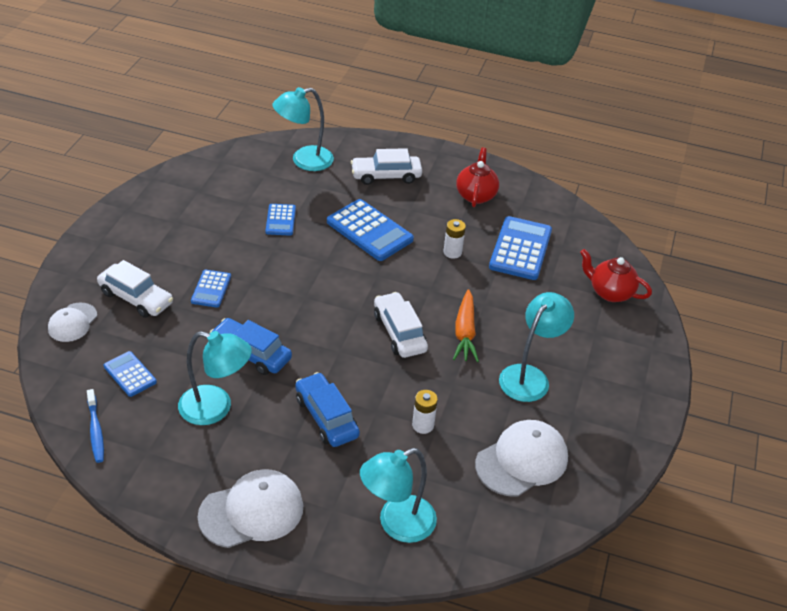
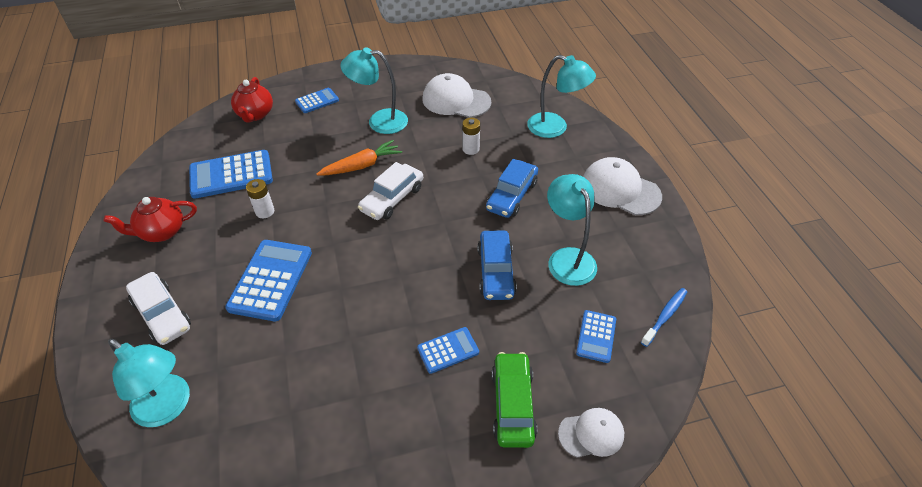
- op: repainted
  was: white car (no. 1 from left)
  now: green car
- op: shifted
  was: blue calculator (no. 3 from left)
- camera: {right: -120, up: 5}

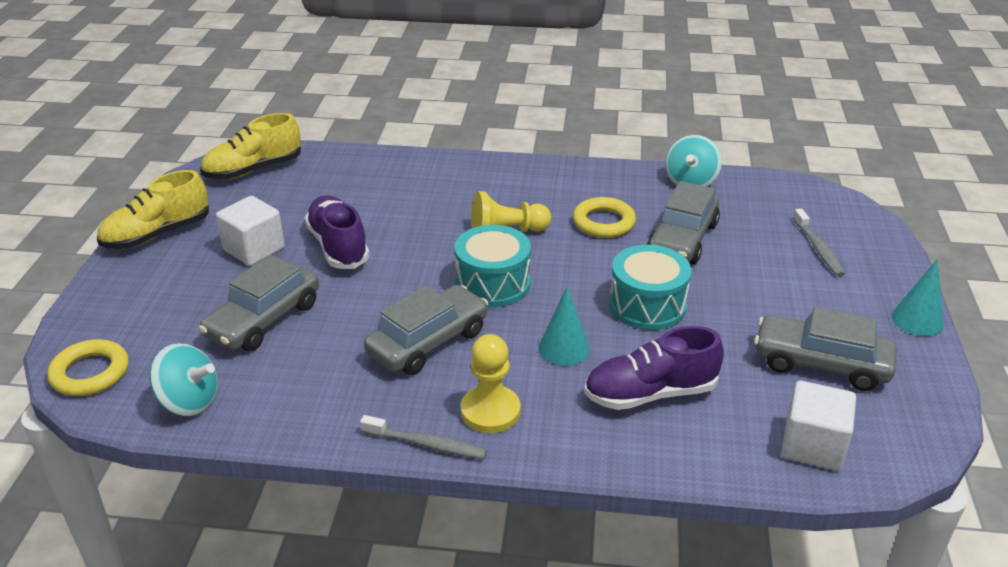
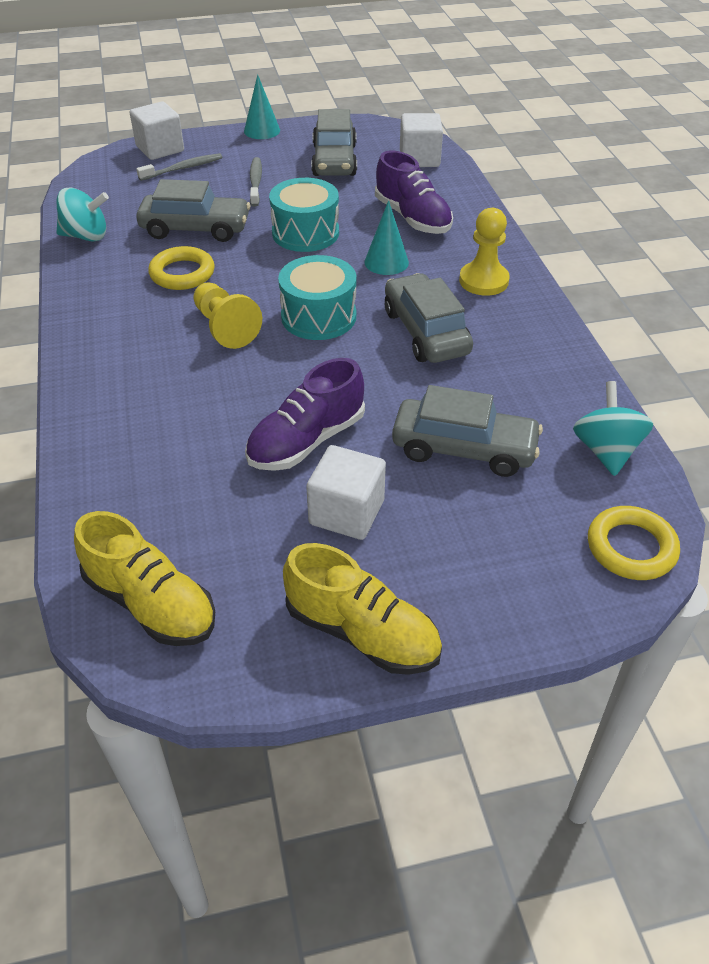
- op: shifted
  was: grey toothbrush (no. 1 from left in the first image)
  now: grey toothbrush (no. 2 from left)
- op: rotated
  was: grey car (no. 2 from left in the first image)
  clockwise: 45
- op: new
  now: white cube (no. 1 from left)
- camera: {right: -110, up: 10}

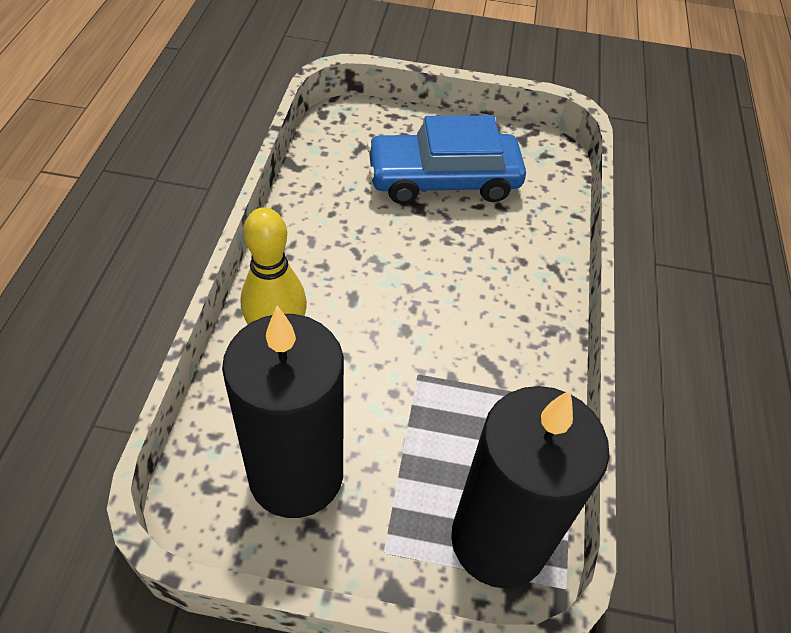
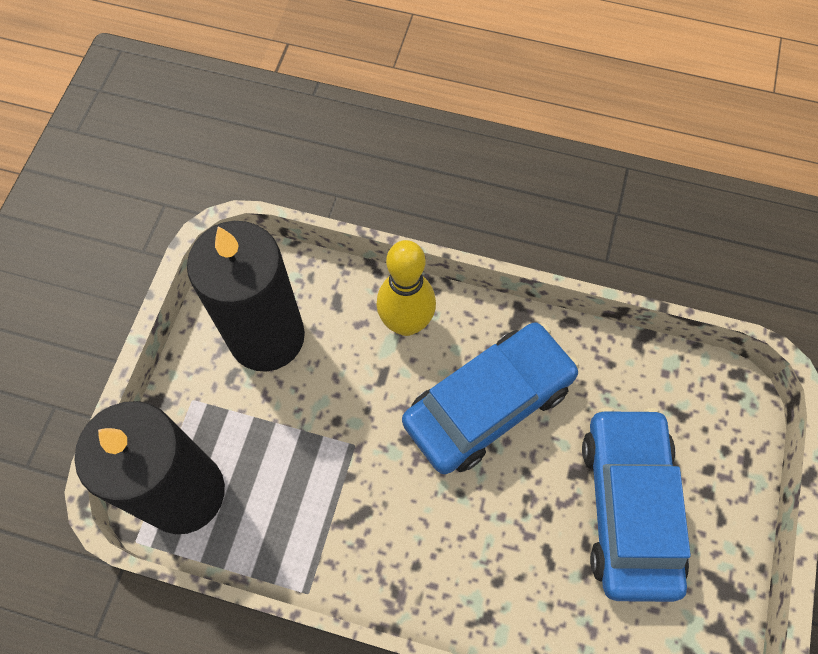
- op: new
  now: blue car (no. 1 from left)
- camera: {right: 100, up: 15}

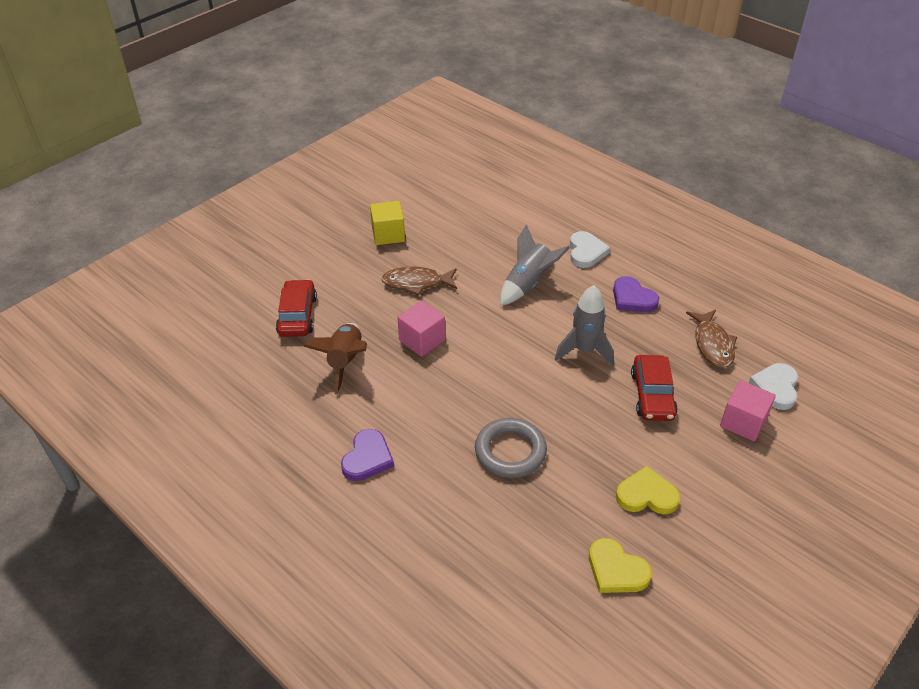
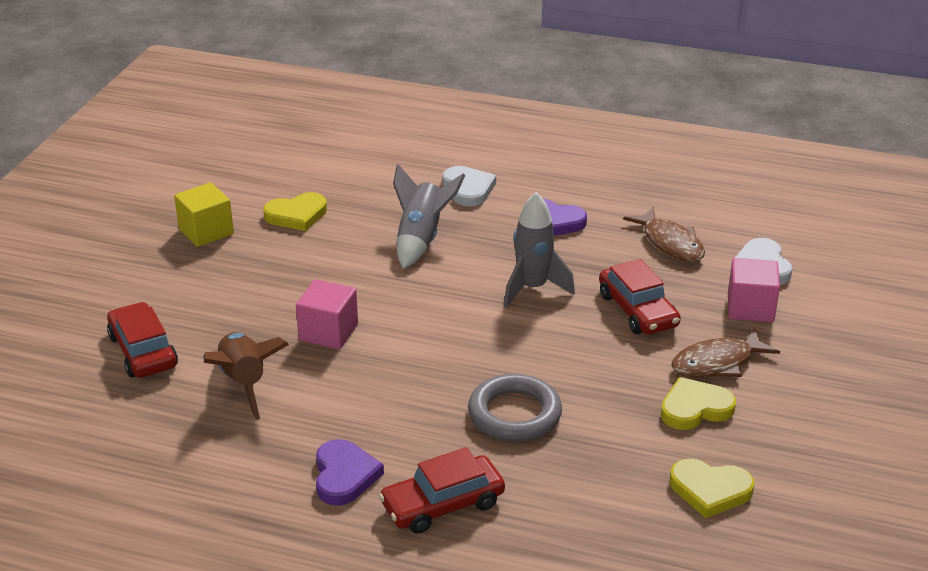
- op: shifted
  was: brown fish (no. 1 from left in the first image)
  now: brown fish (no. 2 from left)
- op: new
  now: yellow heart (no. 1 from left)
- op: new
  now: red car (no. 2 from left)
- camera: {right: -25, up: -10}

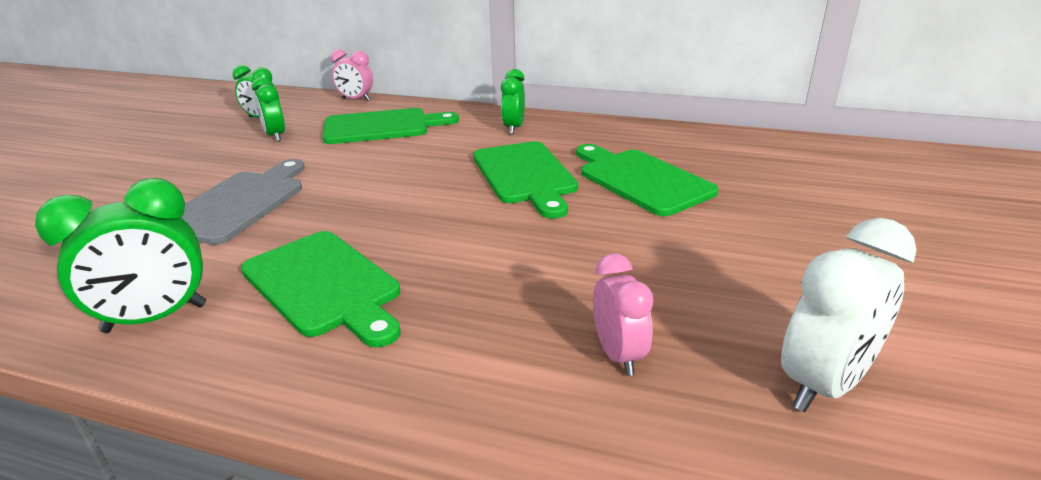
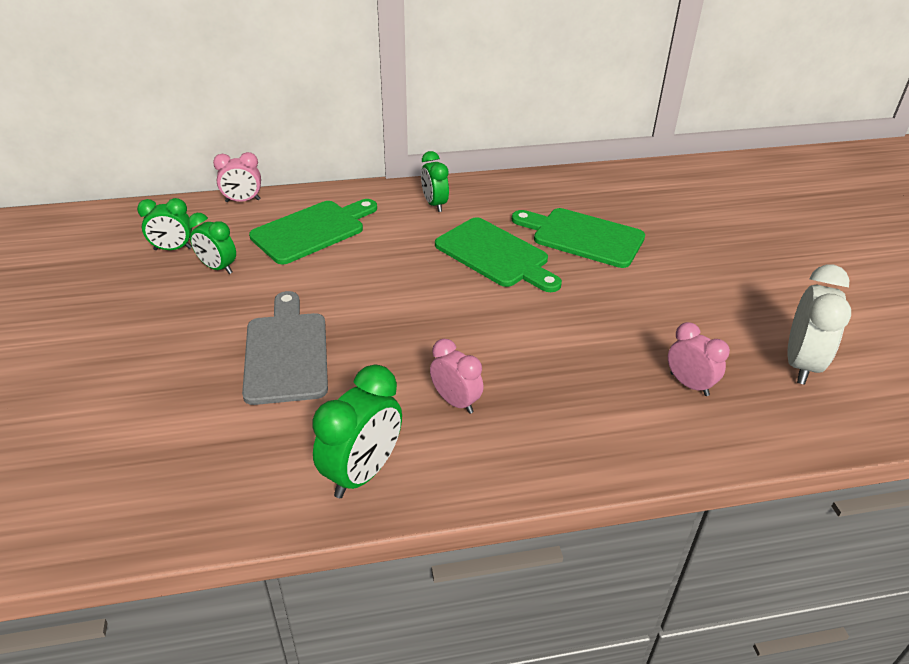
- op: swapped
  was: green cutting board (no. 1 from left)
  now: pink clock (no. 2 from left)
- camera: {right: -30, up: 10}

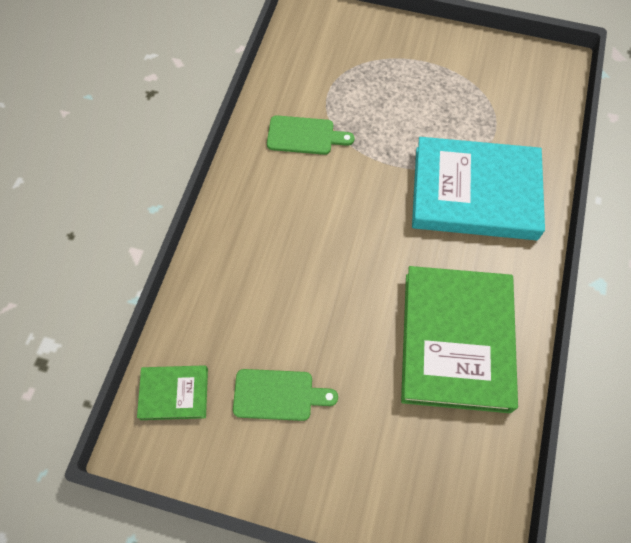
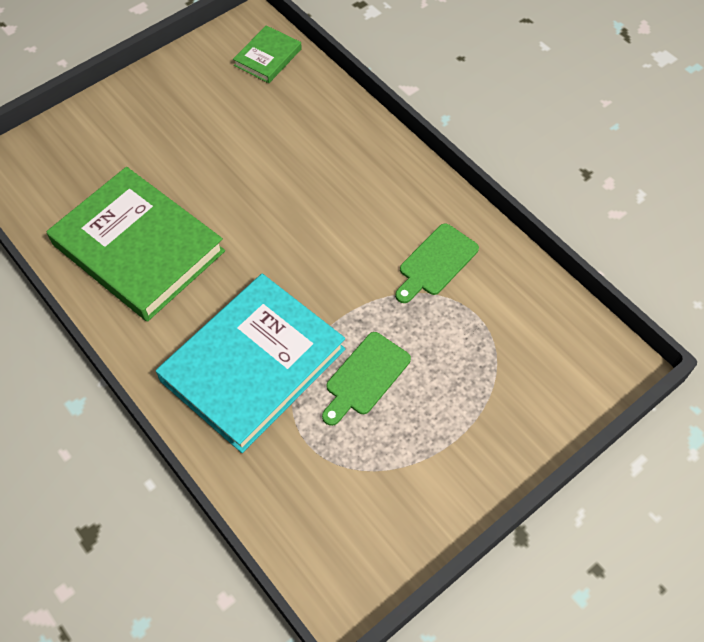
- op: shifted
  was: green cutting board (no. 1 from left)
- camera: {right: 125, up: -5}

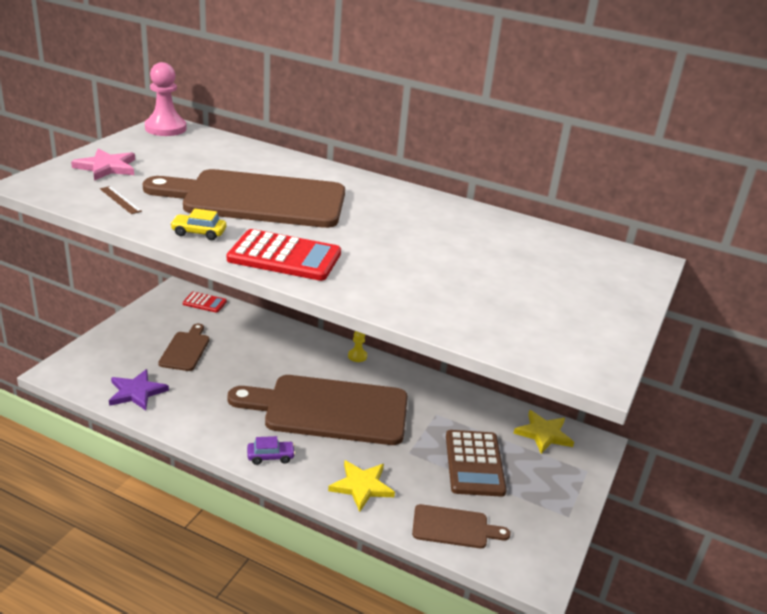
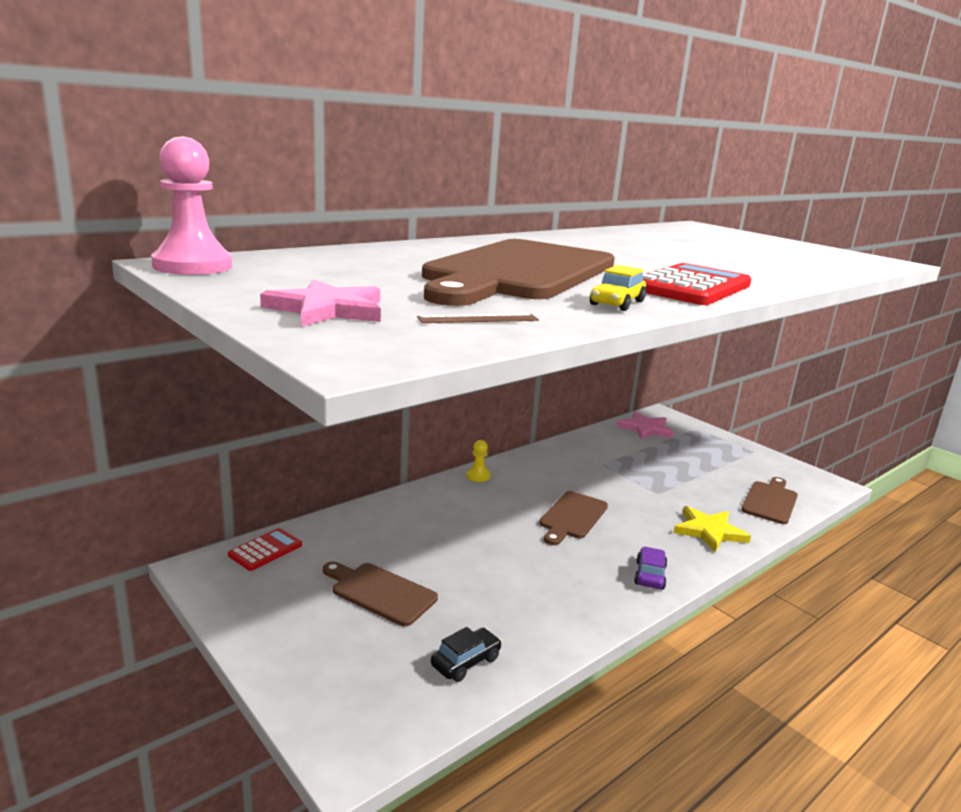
- op: swapped
  was: purple star
  now: black car
- op: scaled
  was: brown cutting board (no. 3 from left)
  ratio: 0.46
- op: gone
  was: brown calculator
- op: repainted
  was: yellow star (no. 2 from left)
  now: pink star (no. 2 from left)
- camera: {right: -65, up: -10}

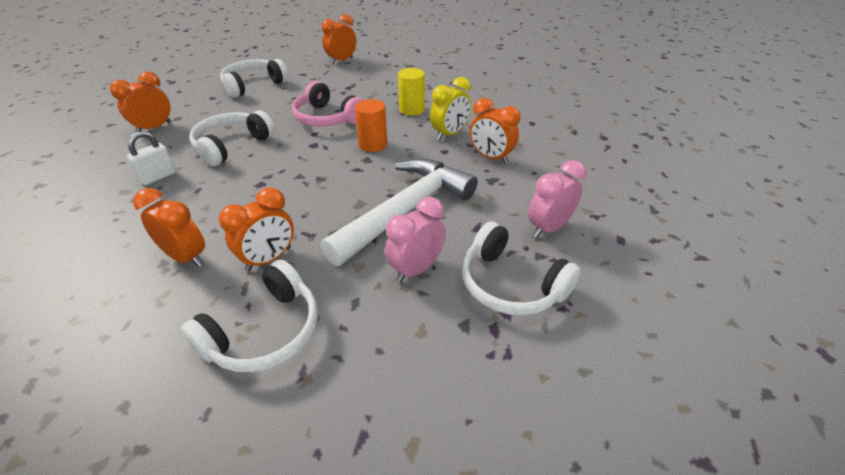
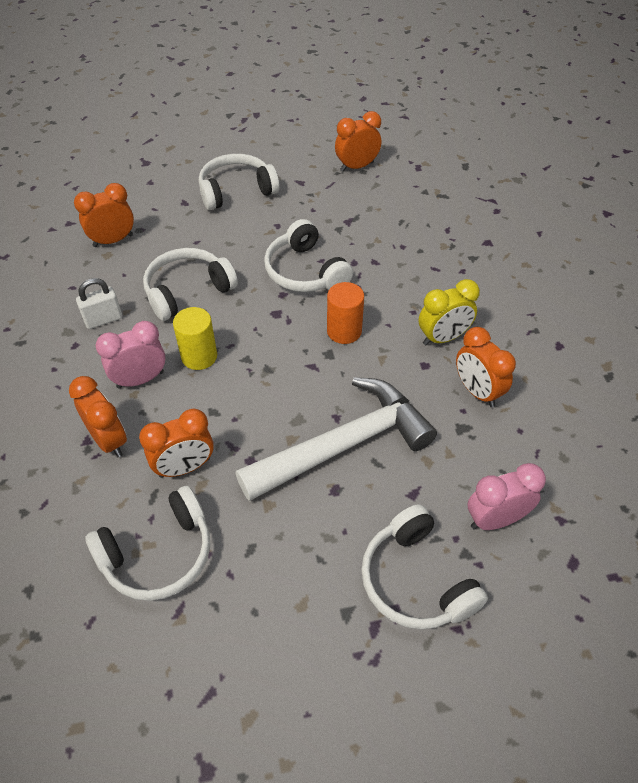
- op: repainted
  was: pink headphones
  now: white headphones (no. 4 from left)
- op: shifted
  was: pink clock (no. 1 from left)
- op: shifted
  was: yellow cylinder
- camera: {right: 20, up: 10}

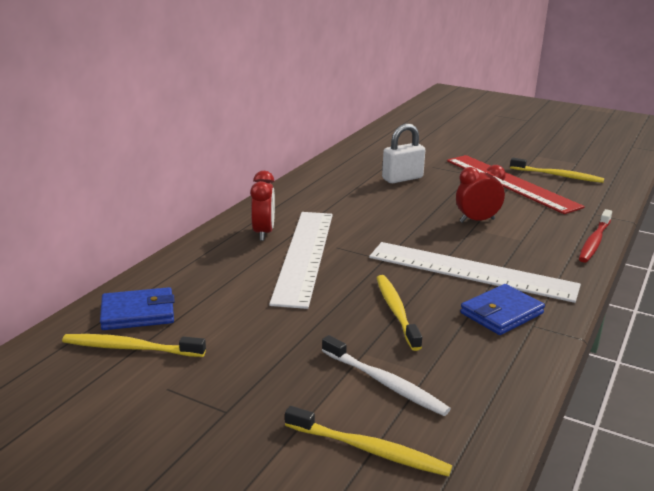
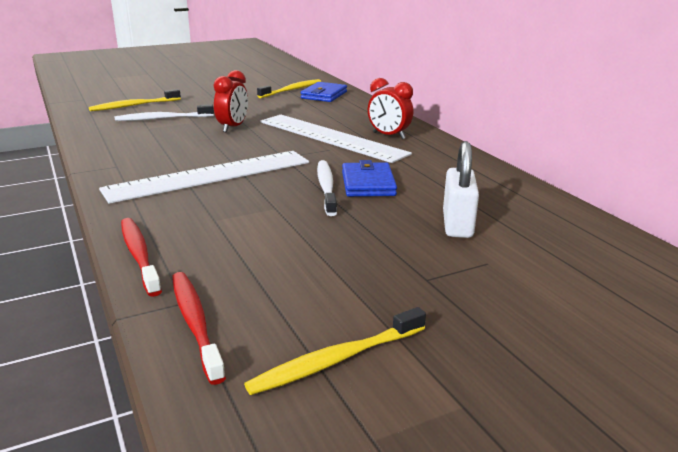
- op: gone
  was: yellow toothbrush (no. 3 from left)
- op: gone
  was: red ruler
- op: shifted
  was: red clock (no. 2 from left in the first image)
  now: red clock (no. 1 from left)
- op: shifted
  was: blue wallet (no. 2 from left)
- op: new
  now: red toothbrush (no. 2 from left)
- op: new
  now: white toothbrush (no. 2 from left)
- camera: {right: 125, up: 0}

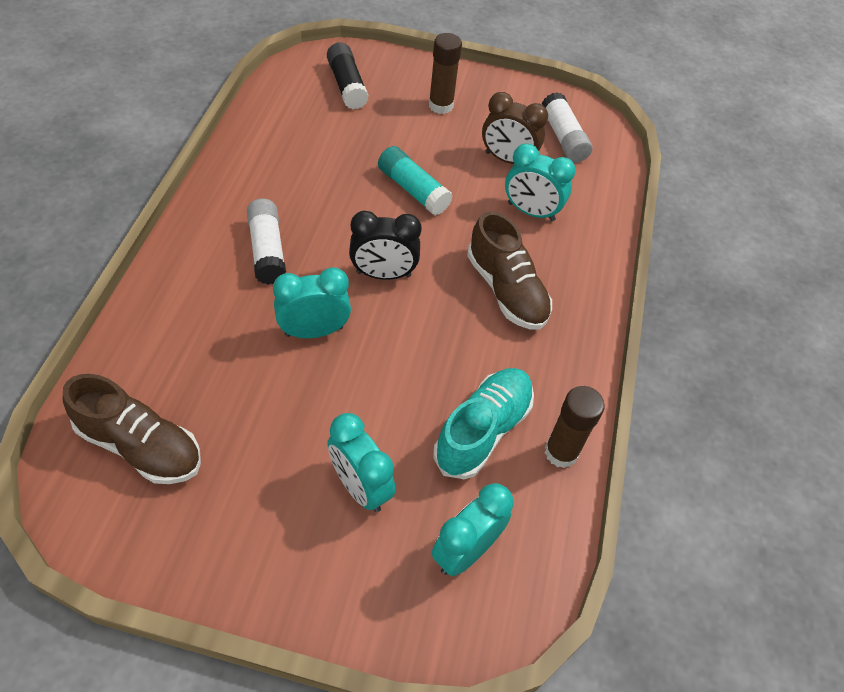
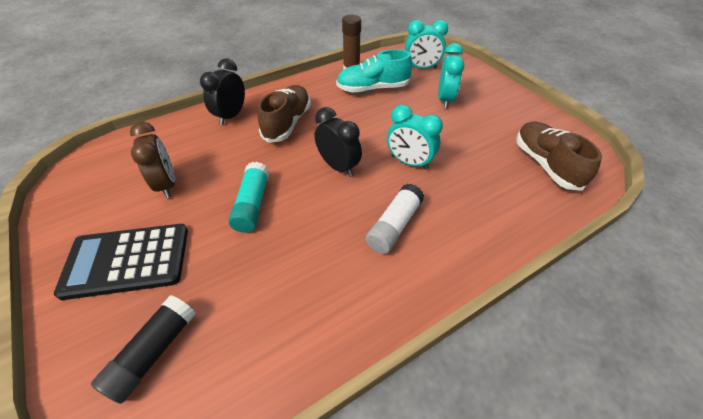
- op: swapped
  was: brown glue stick (no. 1 from left)
  now: black calculator
- op: gone
  was: turquoise clock (no. 4 from left)
- op: gone
  was: white glue stick (no. 2 from left)
- op: new
  now: black clock (no. 1 from left)
- camera: {right: -130, up: -5}

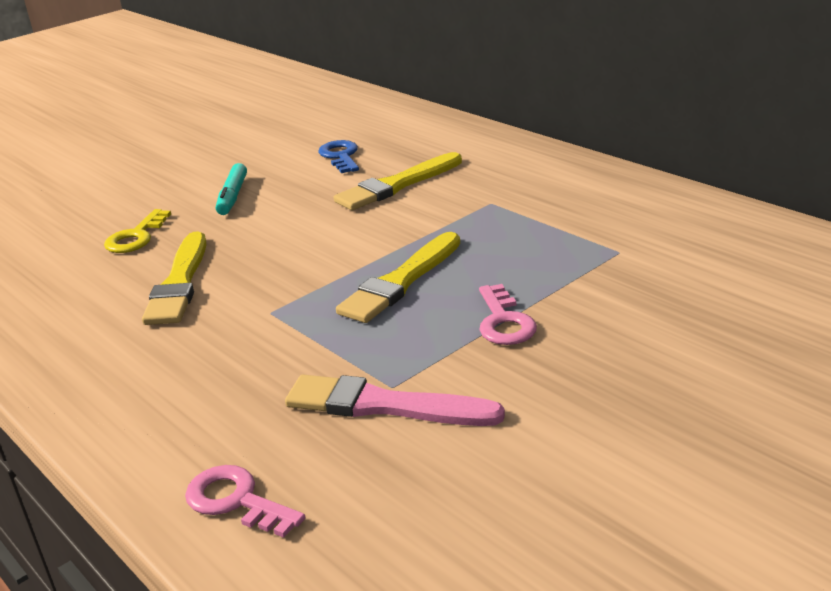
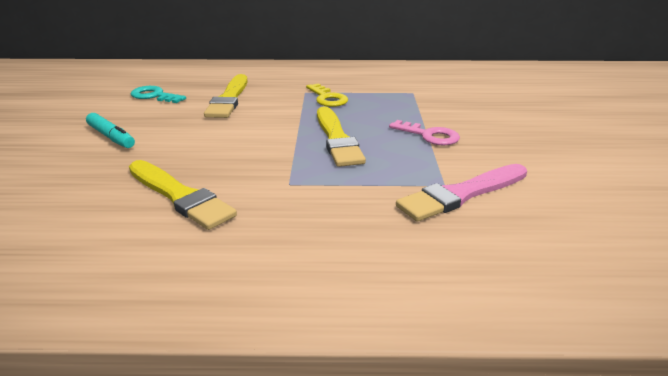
- op: shifted
  was: yellow key
- op: gone
  was: pink key (no. 1 from left)
- op: repainted
  was: blue key
  now: turquoise key
- camera: {right: -50, up: 0}

